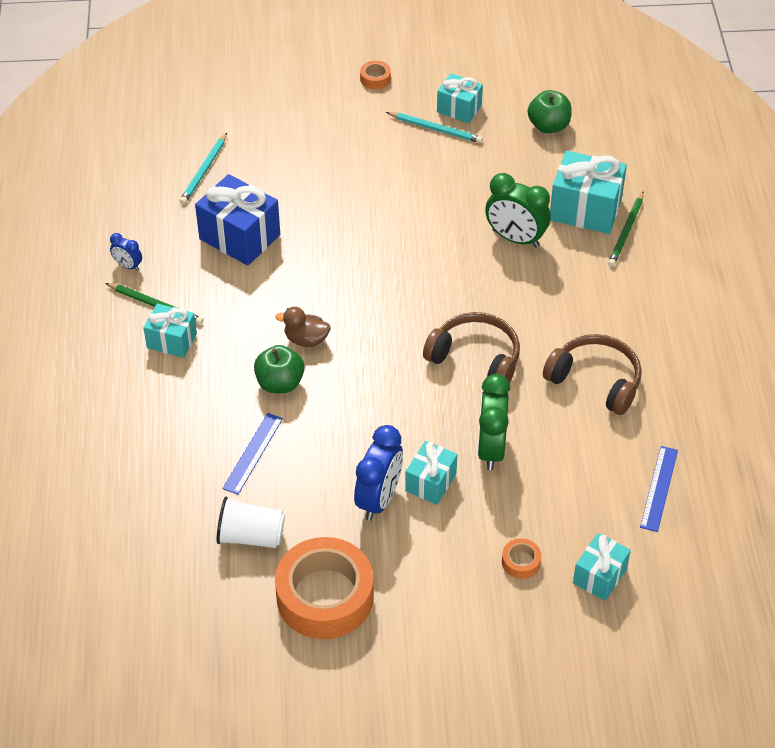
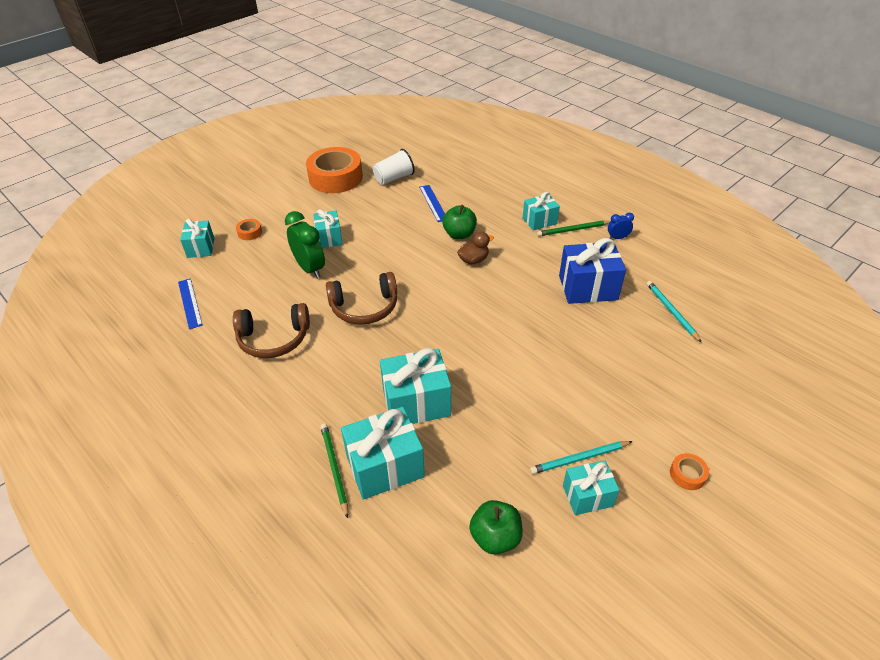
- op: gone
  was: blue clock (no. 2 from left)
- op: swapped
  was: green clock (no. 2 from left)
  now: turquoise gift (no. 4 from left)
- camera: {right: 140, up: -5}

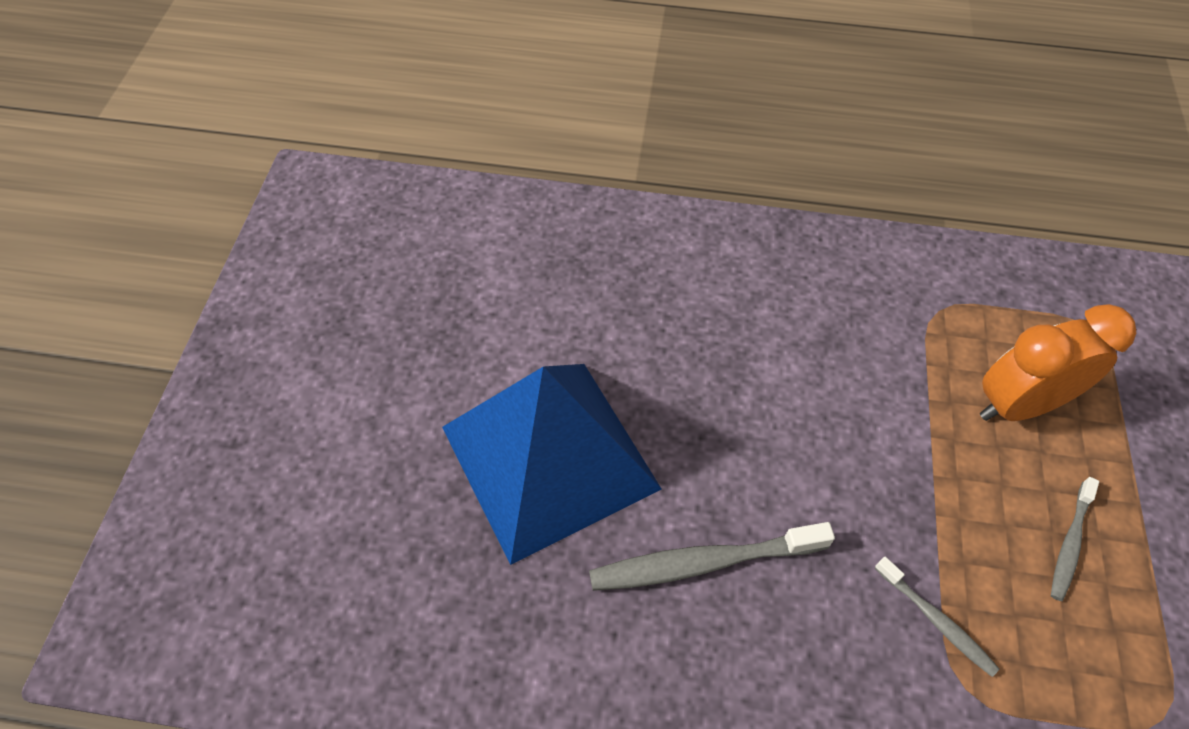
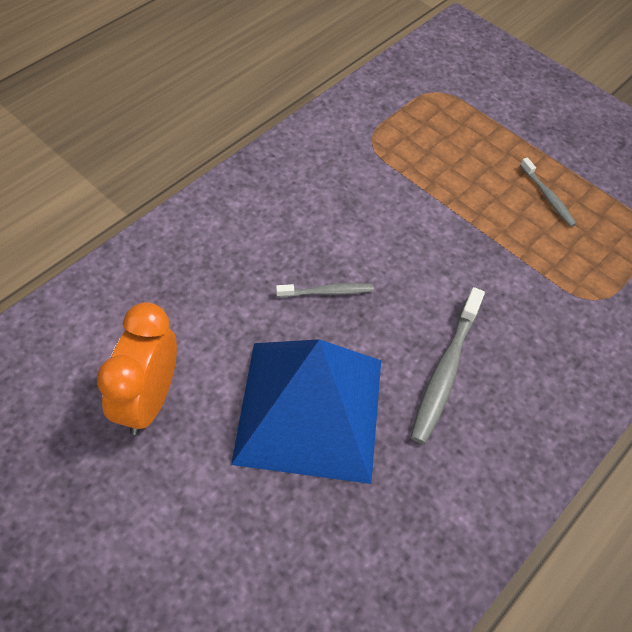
- op: shifted
  was: grey toothbrush (no. 2 from left in the first image)
  now: grey toothbrush (no. 1 from left)
- op: shifted
  was: orange clock
- camera: {right: -60, up: 0}

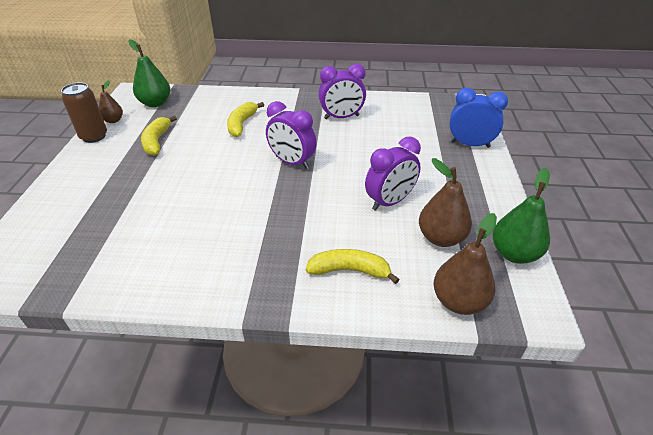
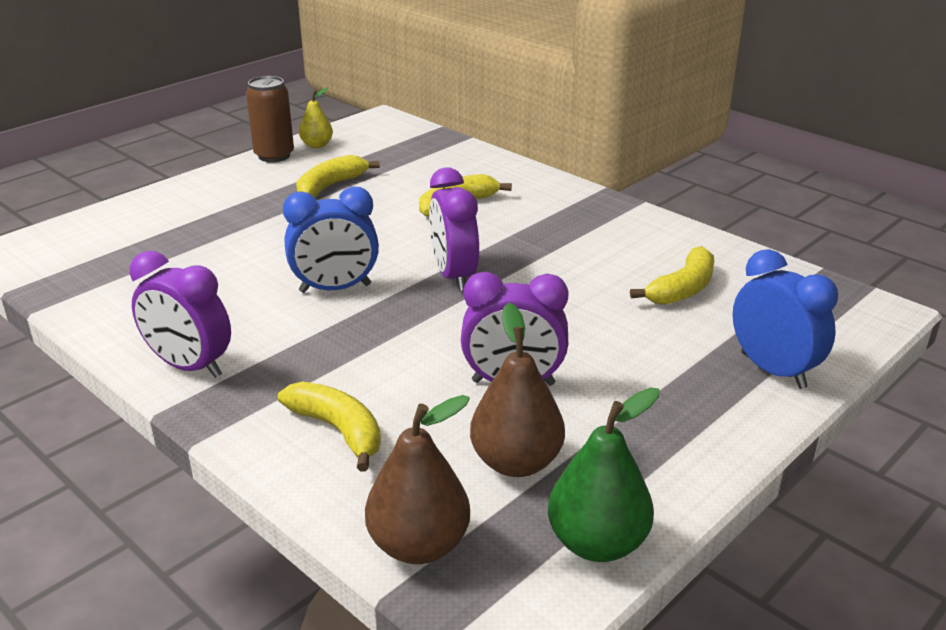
- op: repainted
  was: brown pear (no. 1 from left)
  now: yellow pear
- op: gone
  was: green pear (no. 1 from left)
- op: shifted
  was: purple clock (no. 2 from left in the first image)
  now: purple clock (no. 1 from left)
- op: new
  now: blue clock (no. 1 from left)
- op: new
  now: yellow banana (no. 4 from left)
- camera: {right: 40, up: -10}

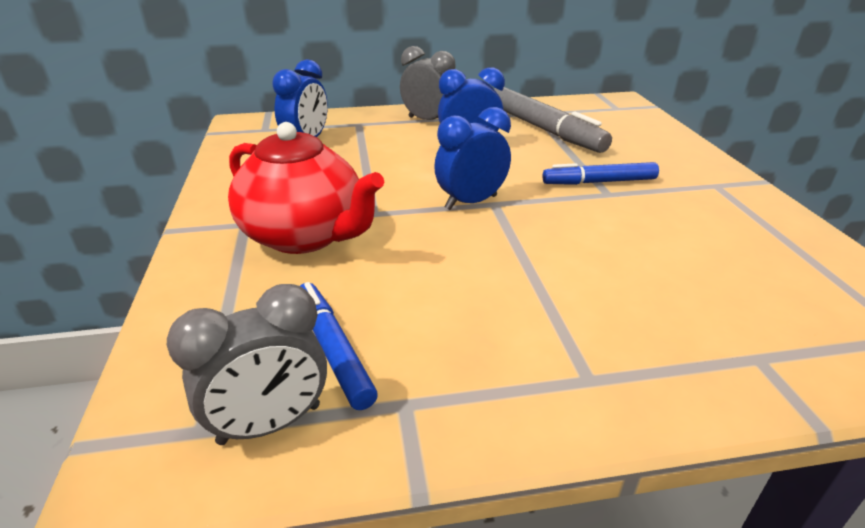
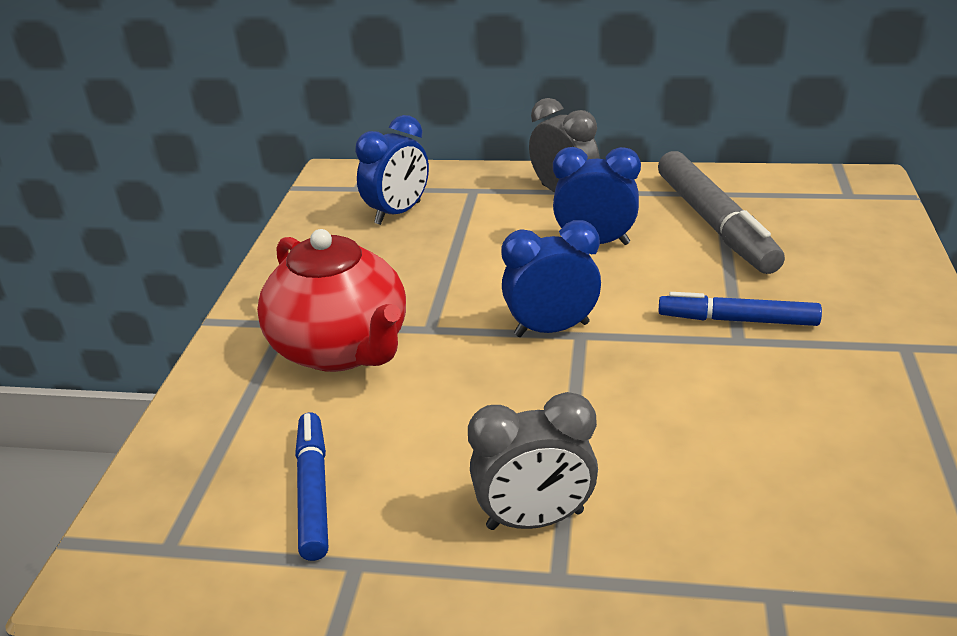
- op: shifted
  was: grey clock (no. 1 from left)
- camera: {right: 20, up: 0}

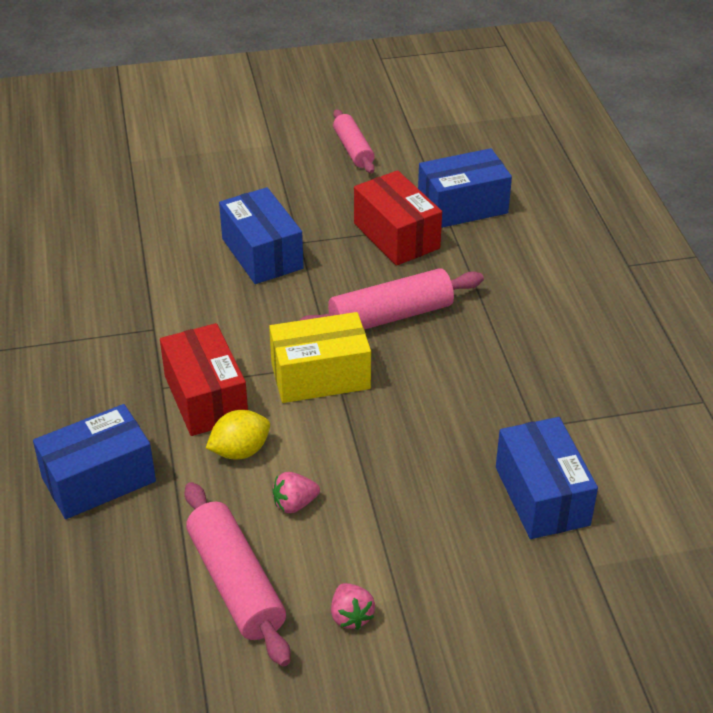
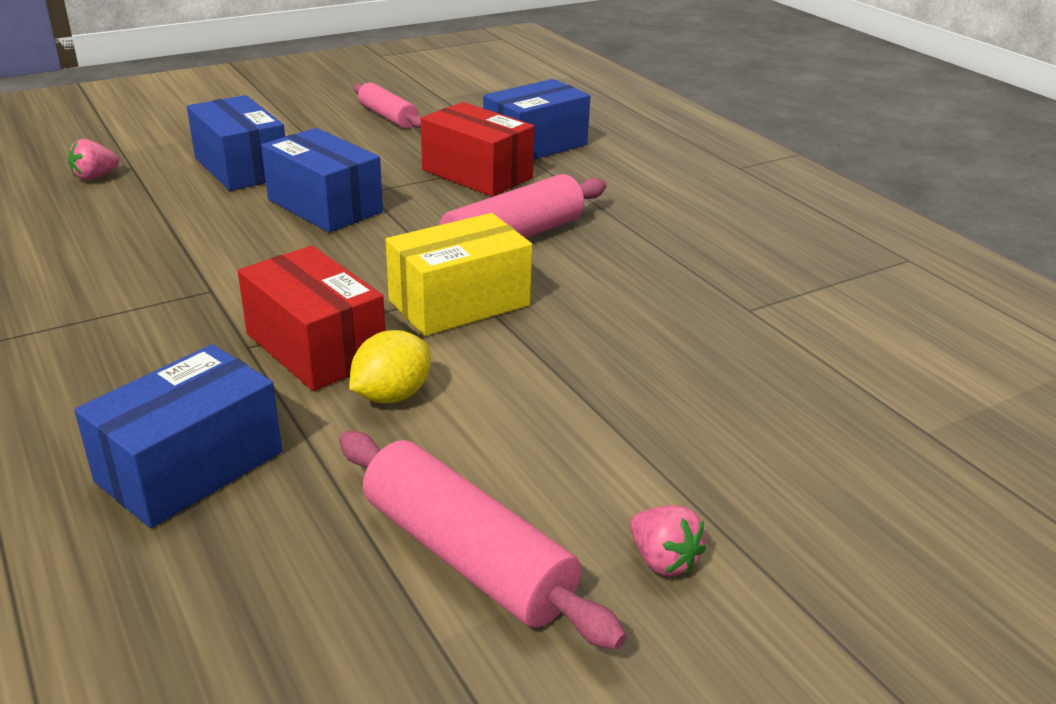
- op: shifted
  was: pink strawberry (no. 1 from left)
- op: shifted
  was: blue box (no. 4 from left in the first image)
  now: blue box (no. 2 from left)
- camera: {right: -20, up: -10}

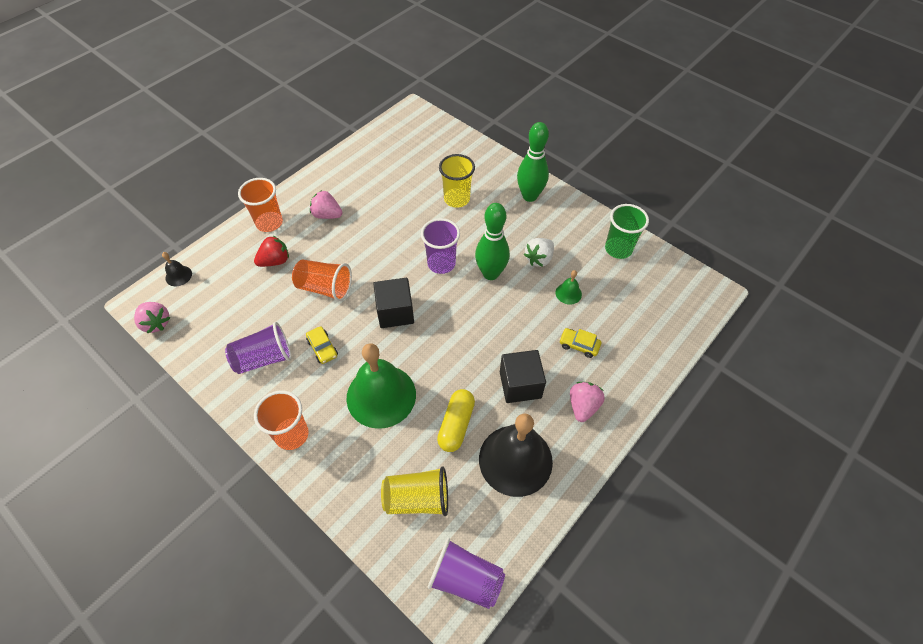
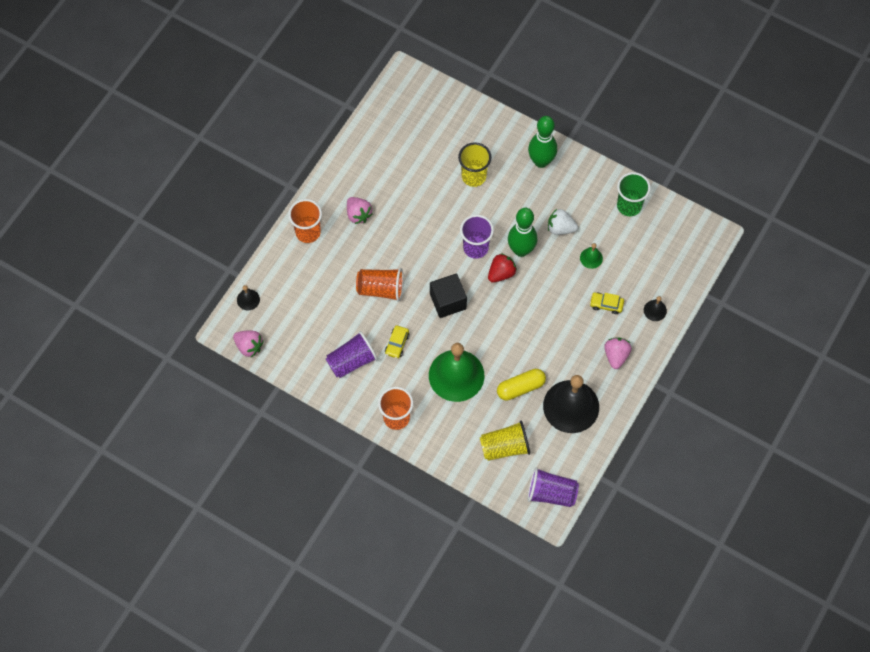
- op: shifted
  was: red strawberry
- op: rotated
  was: yellow car (no. 1 from left)
  clockwise: 60
- op: rotated
  was: pink strawberry (no. 2 from left)
  clockwise: -135
- op: rotated
  was: yellow capsule
  clockwise: 60
- op: gone
  was: black cube (no. 2 from left)
- op: rotated
  was: white strawberry
  clockwise: 75
- op: new
  now: black bell (no. 3 from left)
- camera: {right: -10, up: 10}

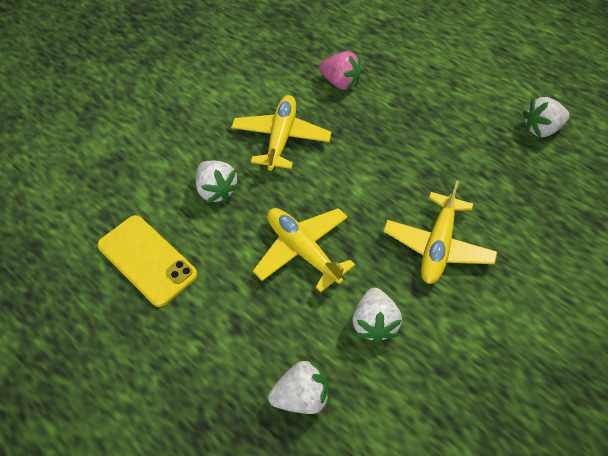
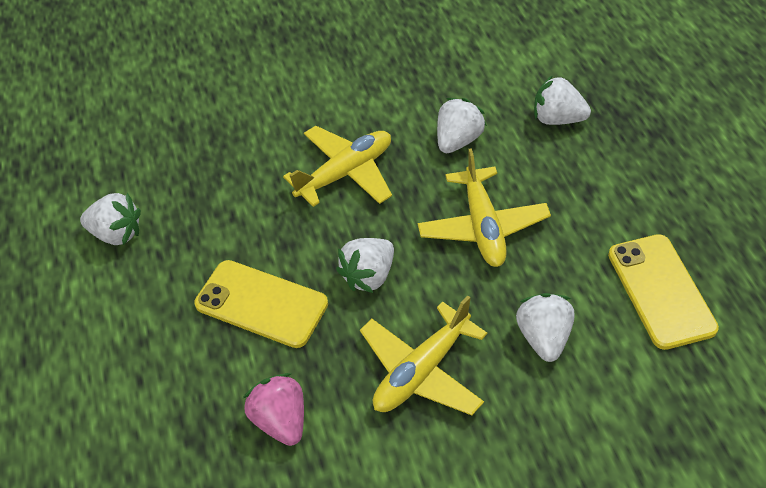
- op: new
  now: yellow phone (no. 1 from left)
- op: new
  now: white strawberry (no. 2 from left)
- camera: {right: -145, up: -5}

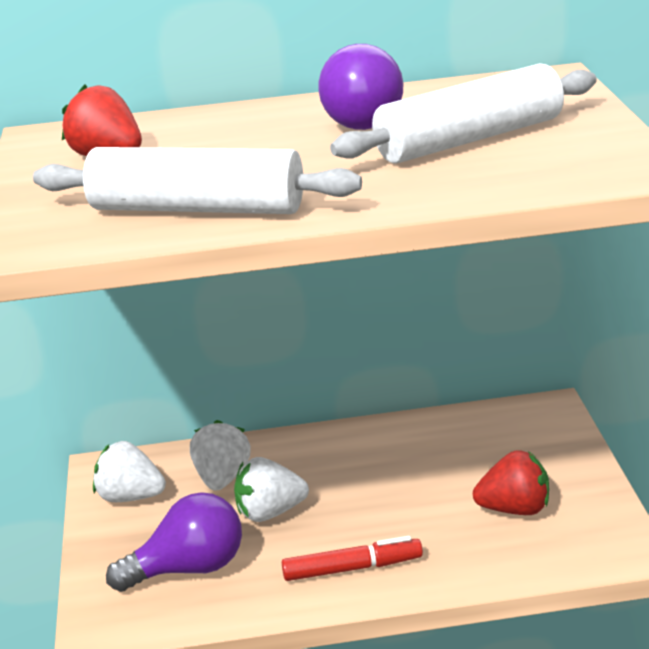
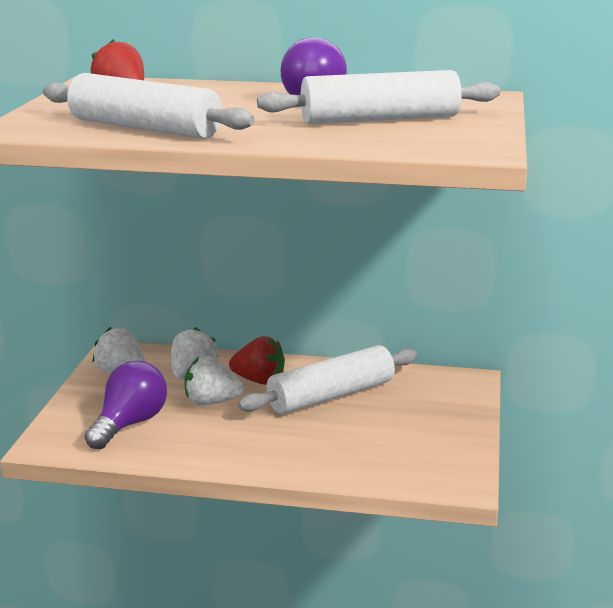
- op: rotated
  was: purple light bulb (no. 1 from left)
  clockwise: -60
- op: gone
  was: red marker
- op: shifted
  was: red strawberry (no. 2 from left)
- op: new
  now: white rolling pin (no. 2 from left)
- camera: {right: 15, up: -5}

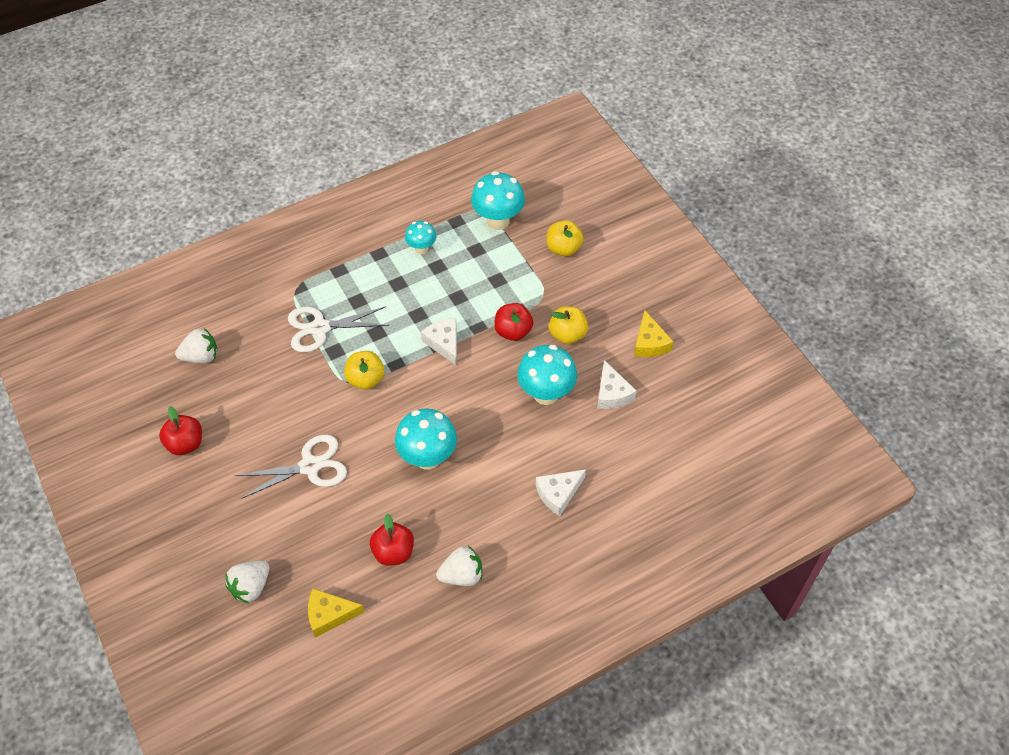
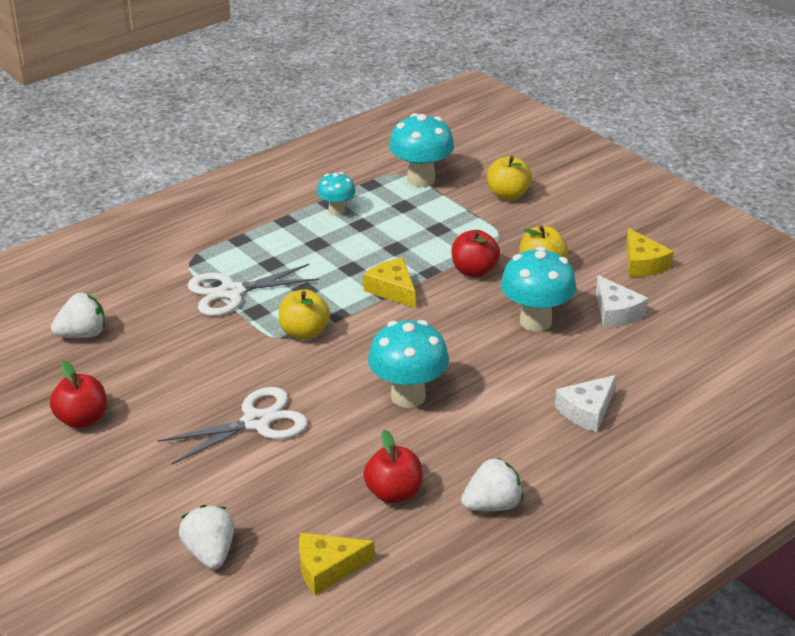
- op: rotated
  was: white strawberry (no. 2 from left)
  clockwise: 135
- op: repainted
  was: white cheese (no. 1 from left)
  now: yellow cheese (no. 2 from left)
- camera: {right: -10, up: -20}

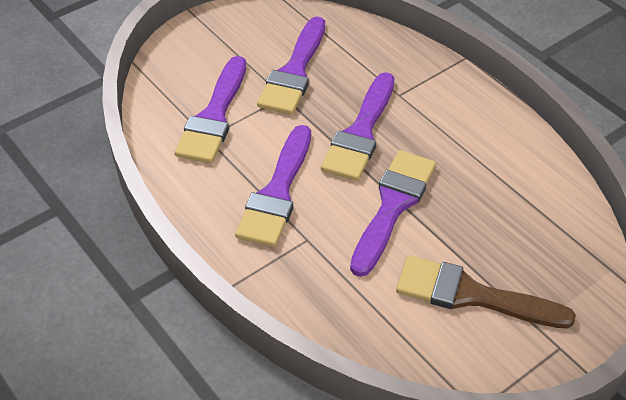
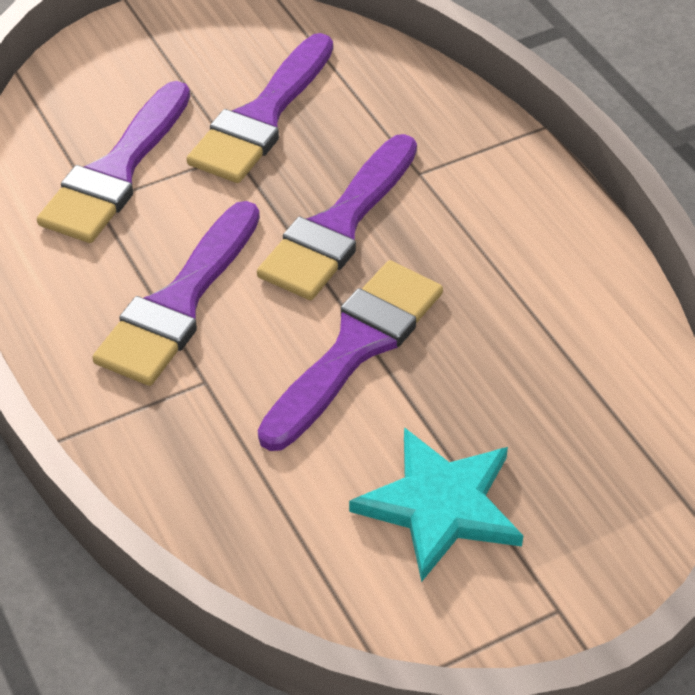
- op: swapped
  was: brown brush
  now: turquoise star
- camera: {right: 10, up: 0}

